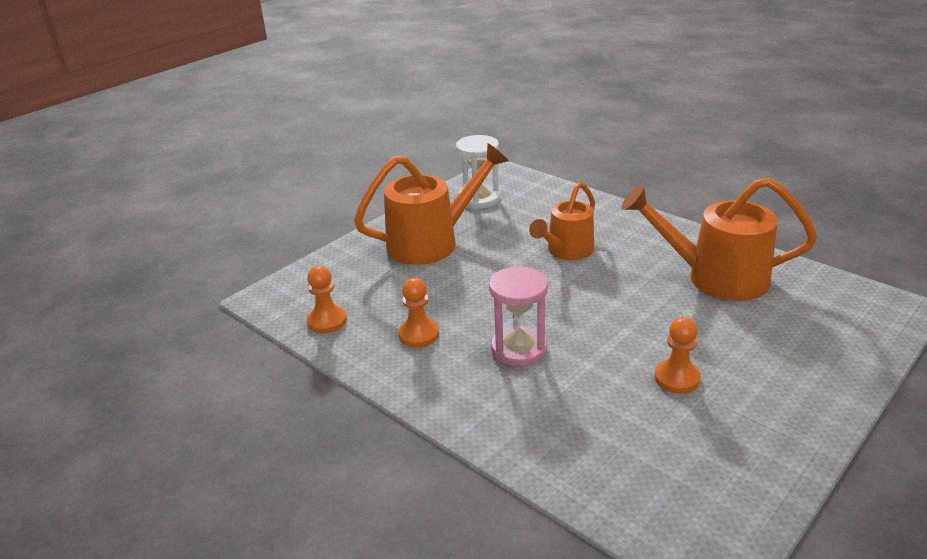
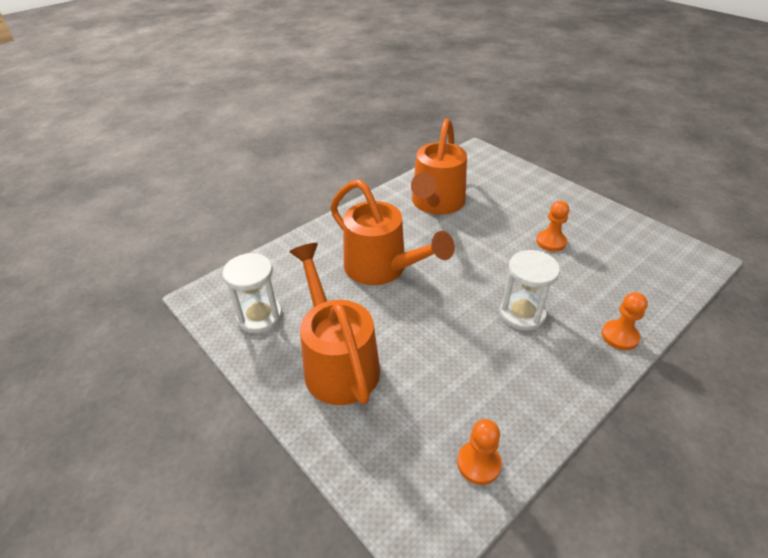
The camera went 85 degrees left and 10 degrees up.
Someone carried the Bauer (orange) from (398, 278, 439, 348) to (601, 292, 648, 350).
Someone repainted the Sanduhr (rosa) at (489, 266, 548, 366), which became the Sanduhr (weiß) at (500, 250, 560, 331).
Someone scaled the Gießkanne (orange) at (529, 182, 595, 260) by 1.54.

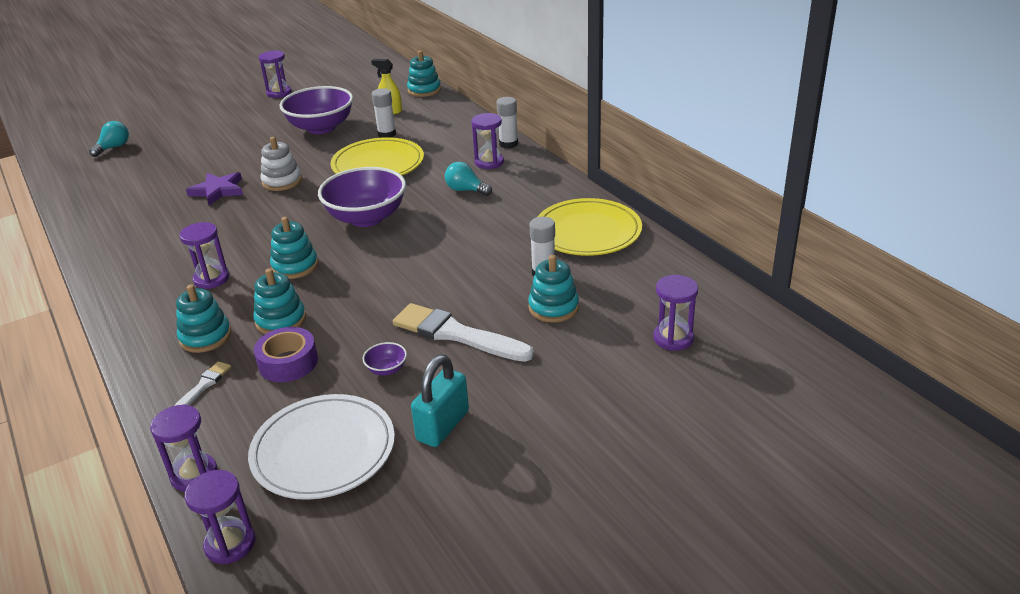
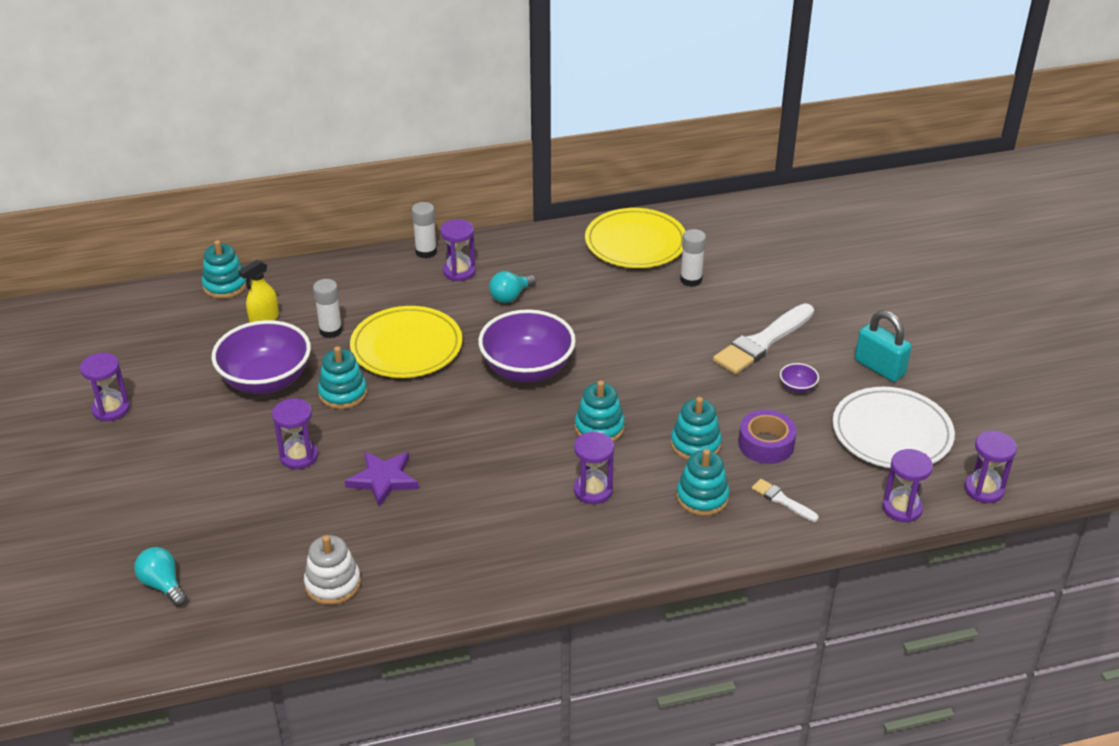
The camera went 75 degrees left and 5 degrees up.
Someone carried the Stapelspielzeug (weiß) from (260, 137, 302, 191) to (304, 535, 361, 605).
Someone carried the Stapelspielzeug (türkis) from (528, 255, 579, 323) to (318, 346, 367, 409).
Someone carried the Sanduhr (lila) from (653, 275, 698, 351) to (272, 398, 318, 469).

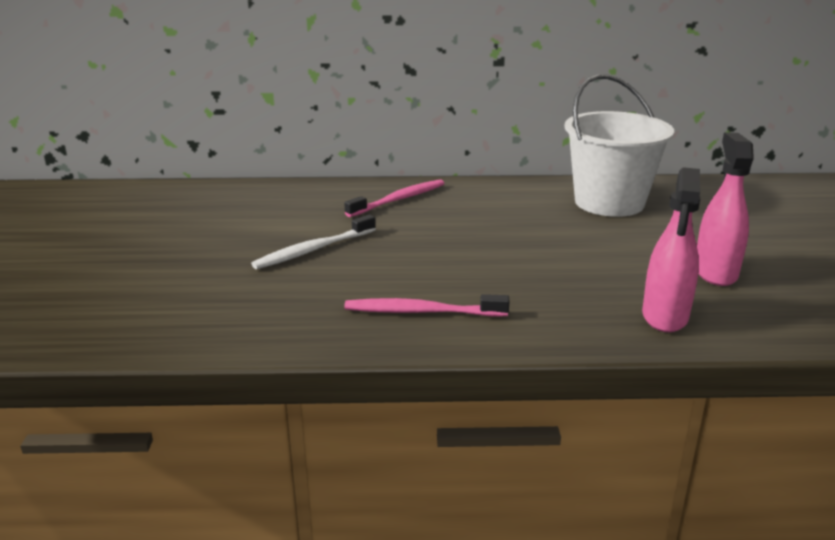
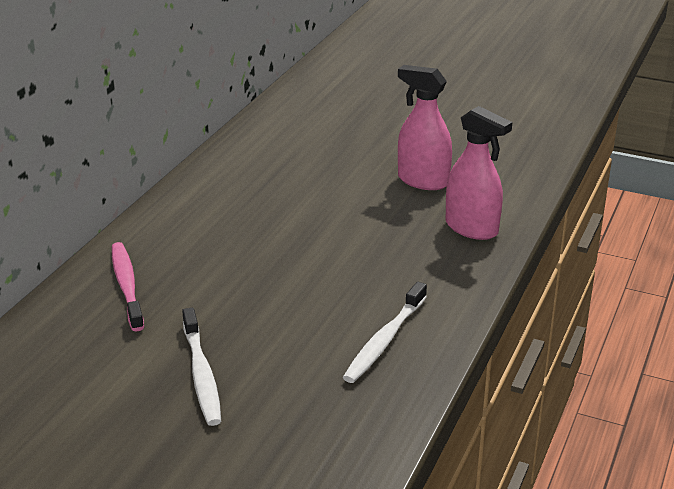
The camera went 65 degrees left and 5 degrees up.
Someone took away the Eimer (weiß) at (564, 74, 674, 217).
Someone repainted the Zahnbürste (rosa) at (344, 294, 509, 317), which became the Zahnbürste (weiß) at (343, 282, 427, 383).

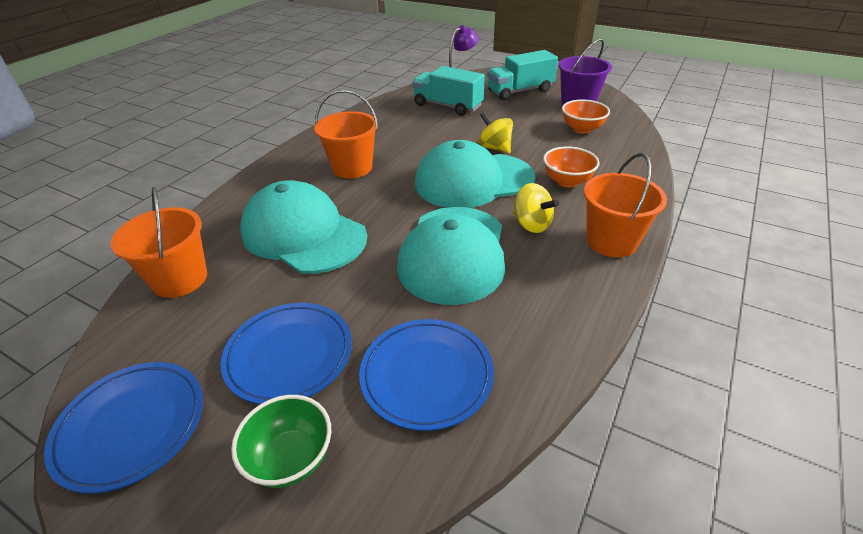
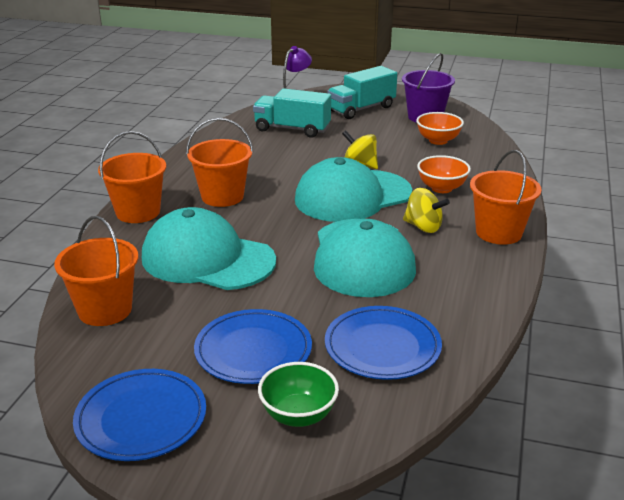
The camera went 15 degrees left and 10 degrees down.
Someone put down the Eimer (orange) at (98, 131, 166, 223).

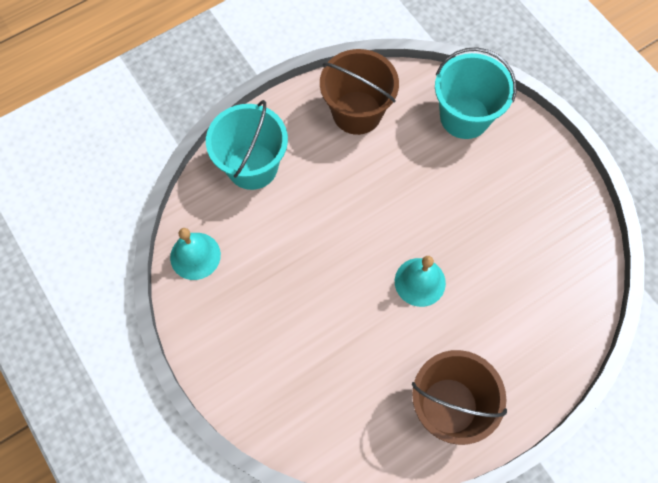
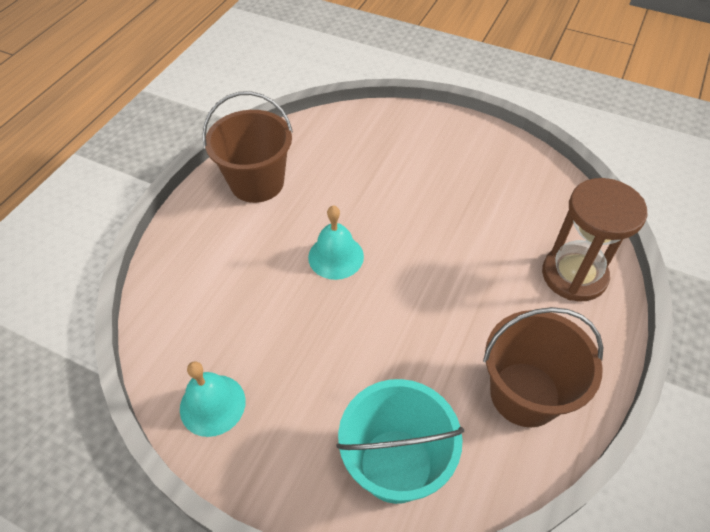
The camera went 150 degrees right and 15 degrees down.
Someone carried the Glocke (türkis) from (170, 228, 221, 280) to (180, 361, 246, 437).
Someone swapped the Eimer (türkis) at (206, 100, 288, 190) for the Sanduhr (braun) at (542, 178, 648, 302).

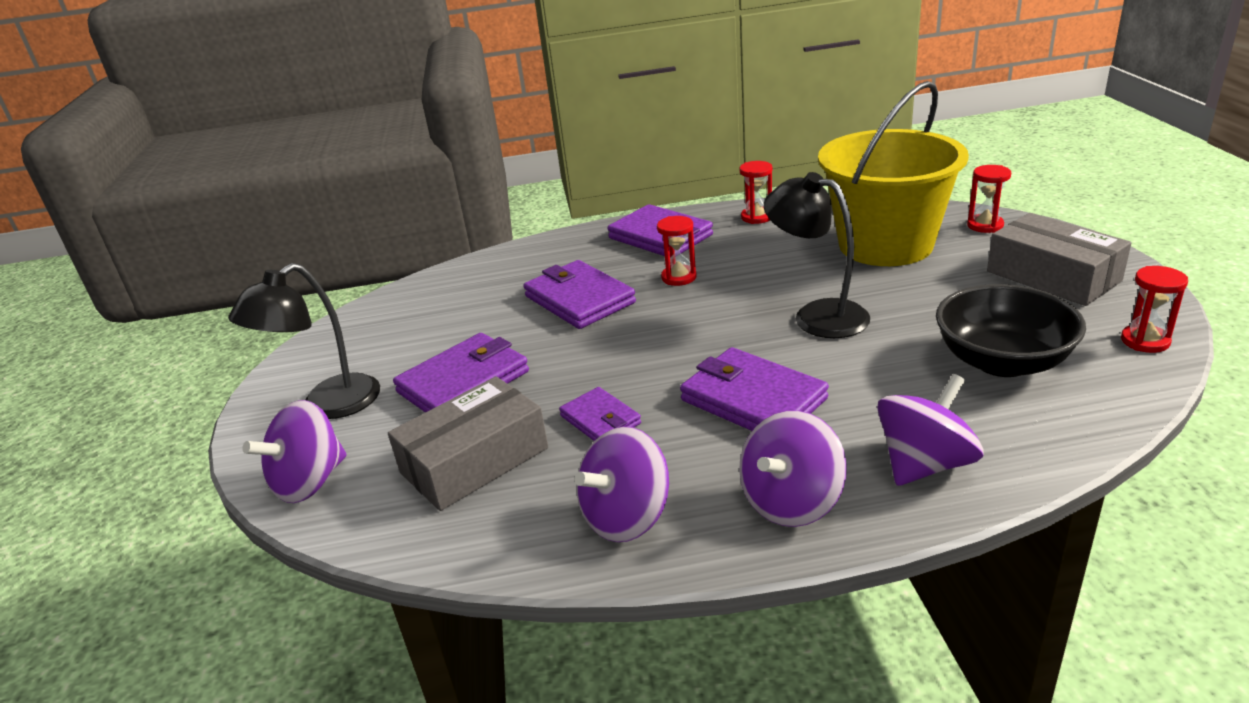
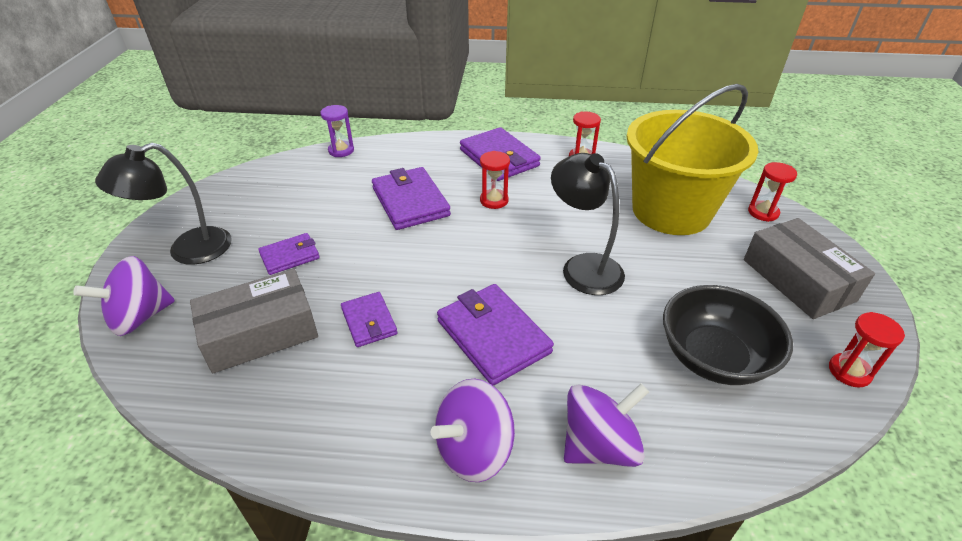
The camera went 10 degrees right and 10 degrees up.
Someone took away the Kreisel (lila) at (574, 426, 669, 542).
Someone put down the Sanduhr (lila) at (320, 105, 354, 157).
Someone scaled the Geldbörse (lila) at (393, 333, 529, 413) by 0.59.

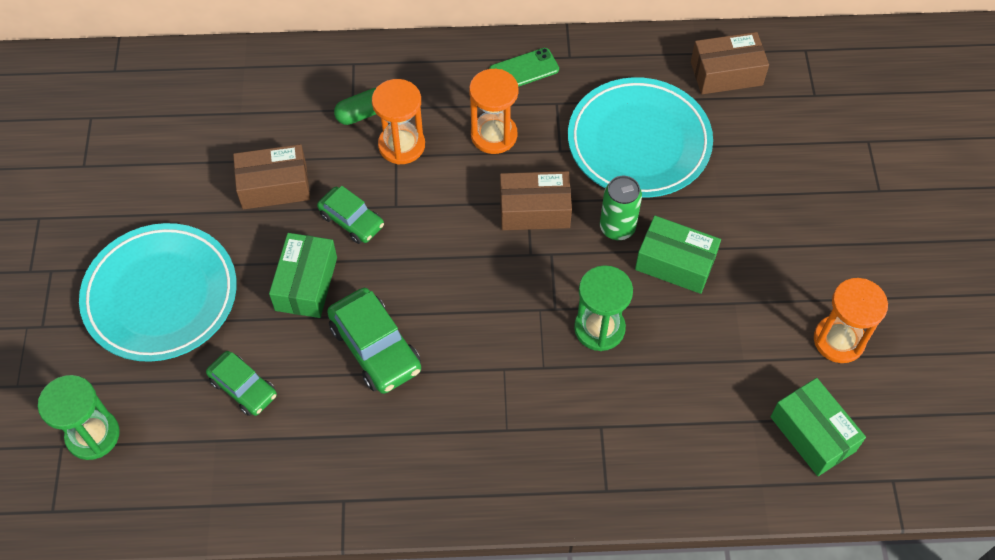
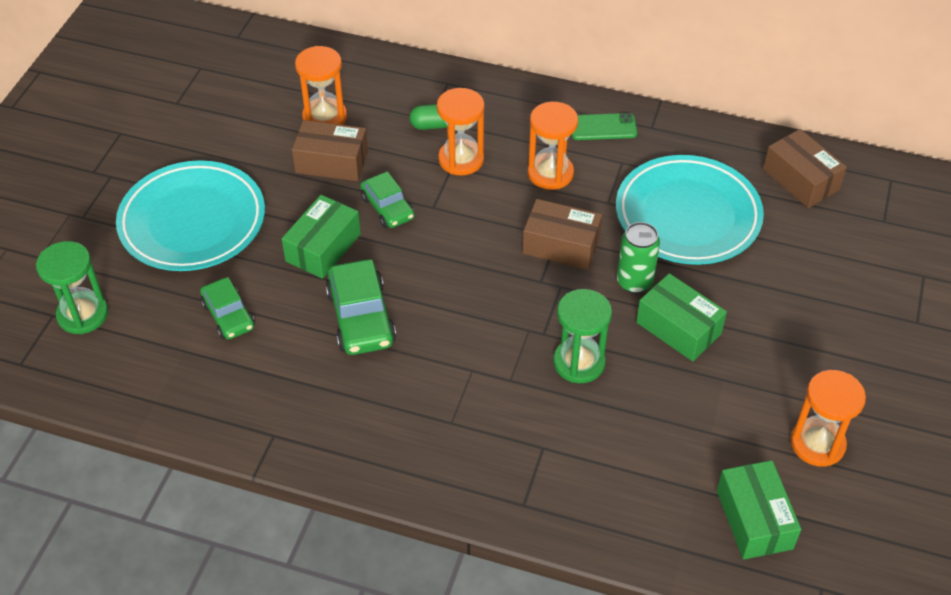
The camera went 20 degrees right and 10 degrees down.
Someone put down the Sanduhr (orange) at (295, 46, 347, 125).
Someone rotated the Schachtel (braun) at (691, 32, 769, 94) by 45 degrees clockwise.

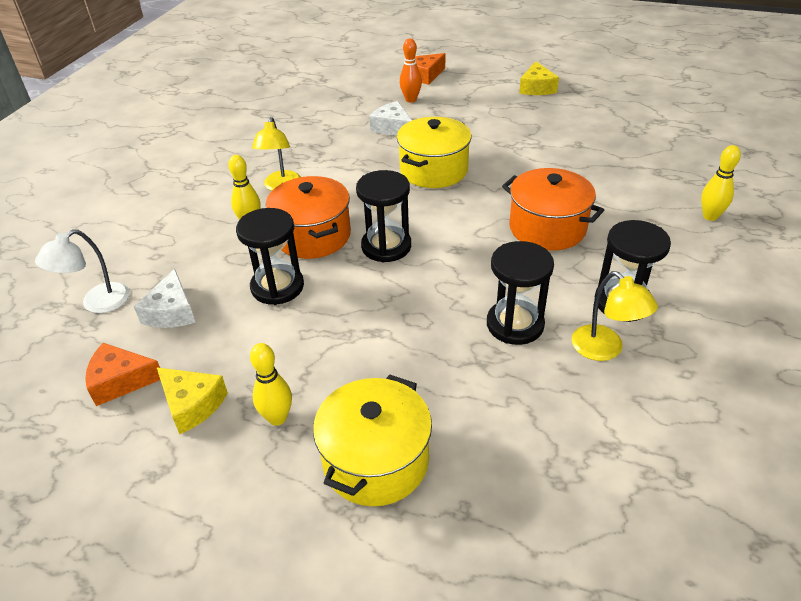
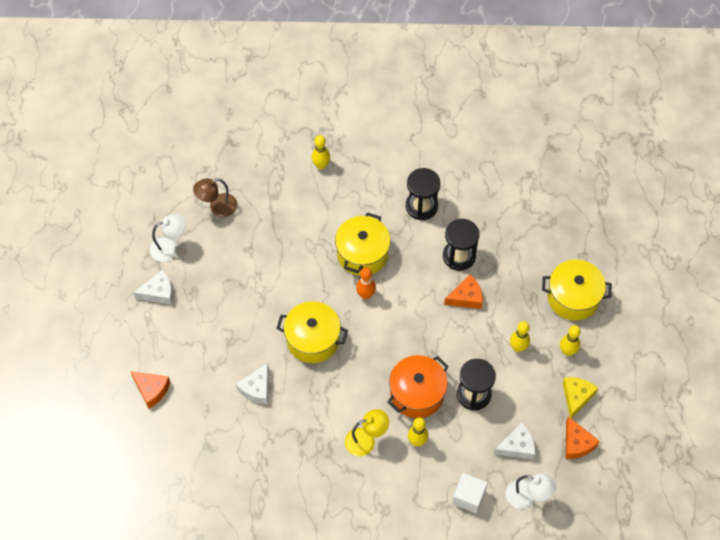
The camera went 110 degrees left and 20 degrees up.
Someone took away the Sanduhr (schwarz) at (356, 170, 411, 262).
Someone took away the Lampe (gelb) at (571, 271, 658, 361).
Someone put down the Lampe (weiß) at (150, 214, 186, 262).
Someone put down the Lampe (braun) at (193, 178, 237, 217).
Someone put down the Käse (orange) at (444, 274, 483, 309).
Someone put down the Kubus (weiß) at (452, 473, 488, 513).
Someone put down the Bowlingkegel (gelb) at (510, 321, 530, 352).
Someone carried the Bowlingkegel (orange) from (400, 39, 422, 103) to (356, 268, 376, 299).
Someone repainted the Kochtopf (orange) at (502, 168, 604, 251), which became the Kochtopf (gelb) at (335, 212, 391, 276).
Someone repainted the Käse (gelb) at (519, 61, 559, 95), which became the Käse (weiß) at (133, 269, 173, 305).

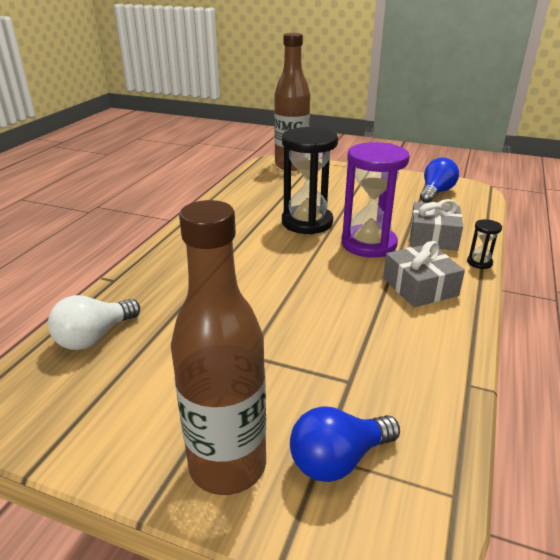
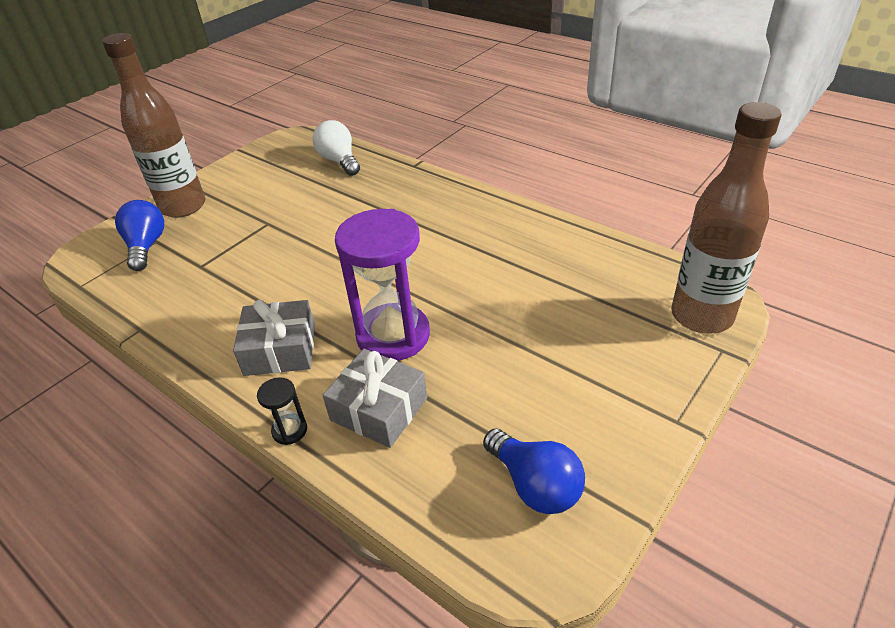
The camera went 110 degrees right and 10 degrees up.
Someone took away the Sanduhr (schwarz) at (282, 127, 338, 234).

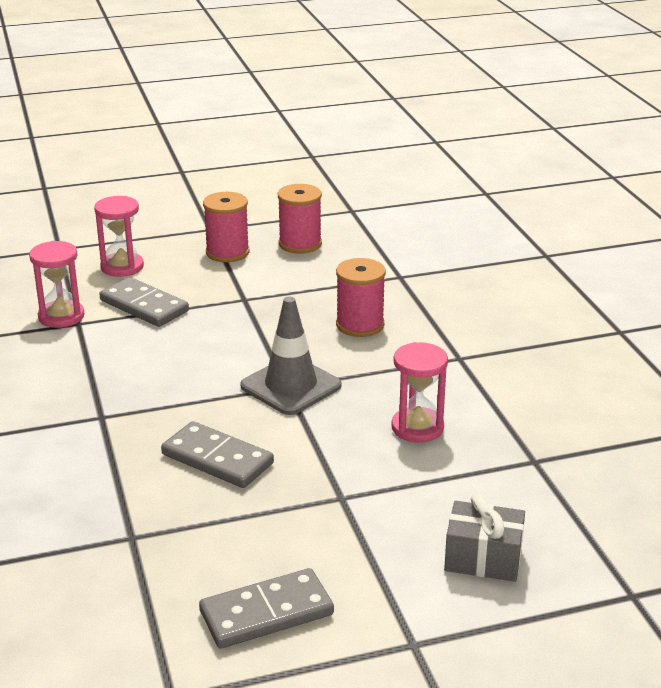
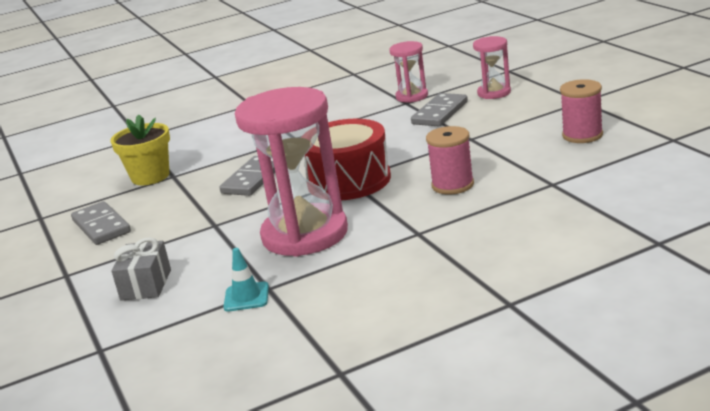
The camera went 85 degrees right and 5 degrees down.
Someone took away the Garnrolle (rosa) at (203, 192, 250, 262).
Someone put down the Blumentopf (gelb) at (111, 114, 170, 185).
Someone put down the Leitkegel (türkis) at (223, 248, 269, 312).
Someone swapped the Leitkegel (grau) at (240, 297, 342, 415) for the Trommel (rot) at (304, 119, 391, 200).
Someone scaled the Sanduhr (rosa) at (391, 342, 448, 443) by 2.06.

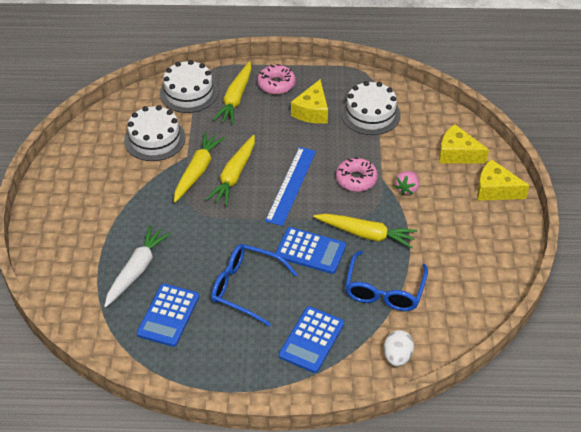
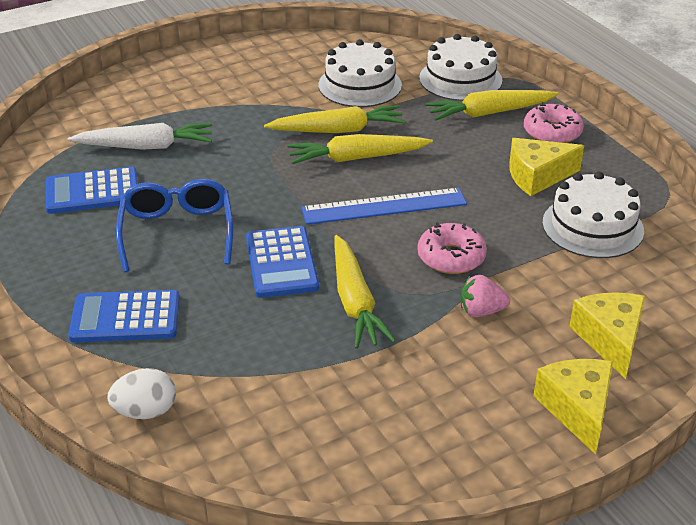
The camera went 60 degrees right and 10 degrees down.
Someone took away the Brille (blau) at (345, 250, 428, 311).

